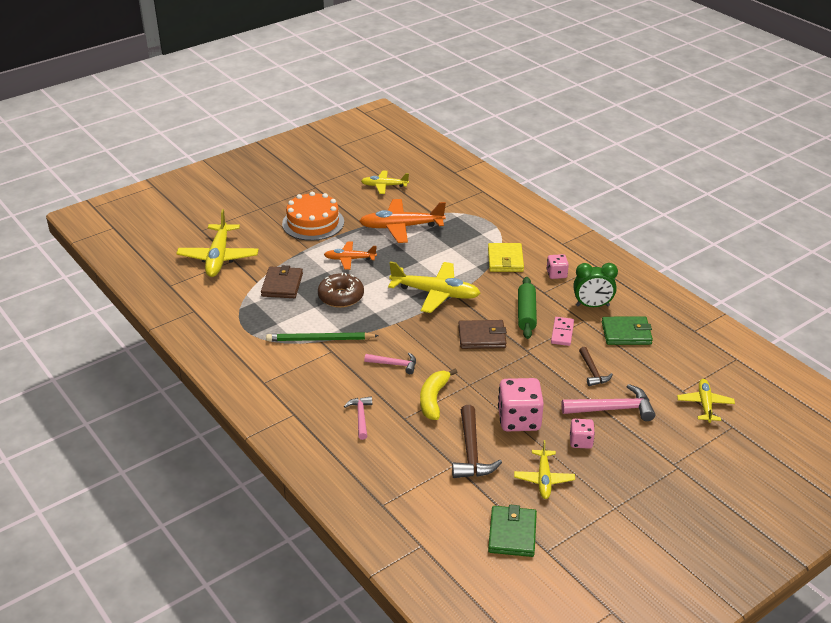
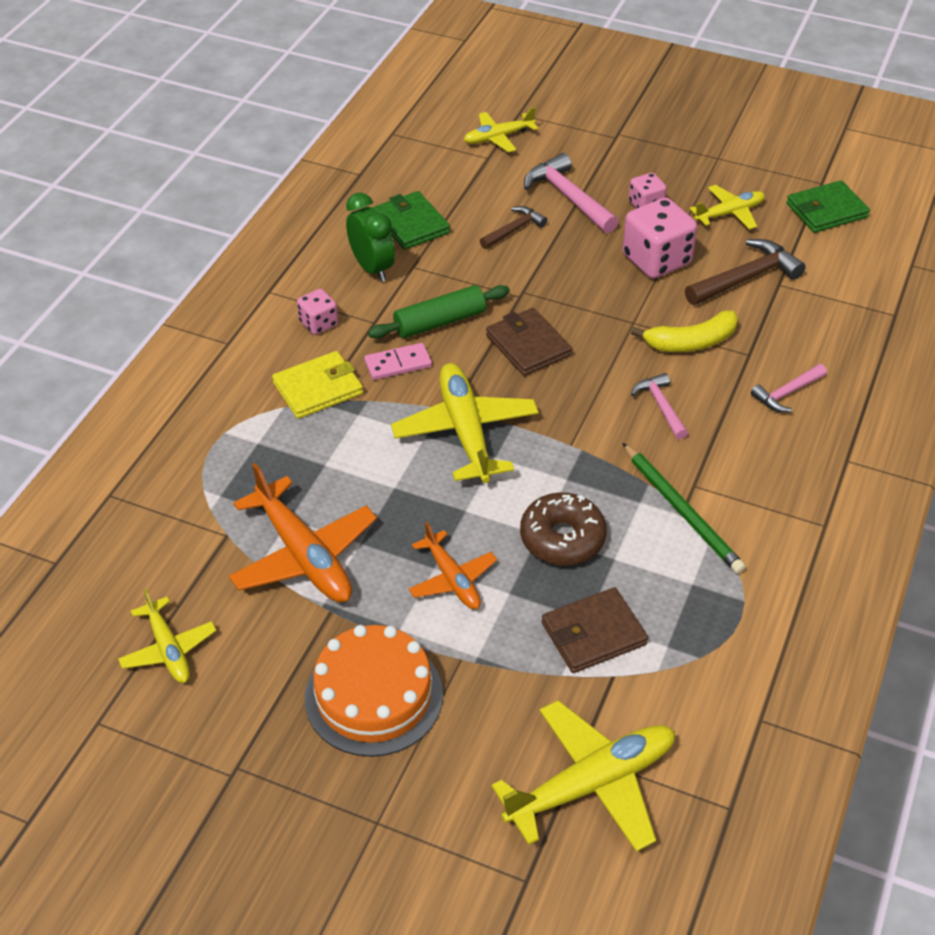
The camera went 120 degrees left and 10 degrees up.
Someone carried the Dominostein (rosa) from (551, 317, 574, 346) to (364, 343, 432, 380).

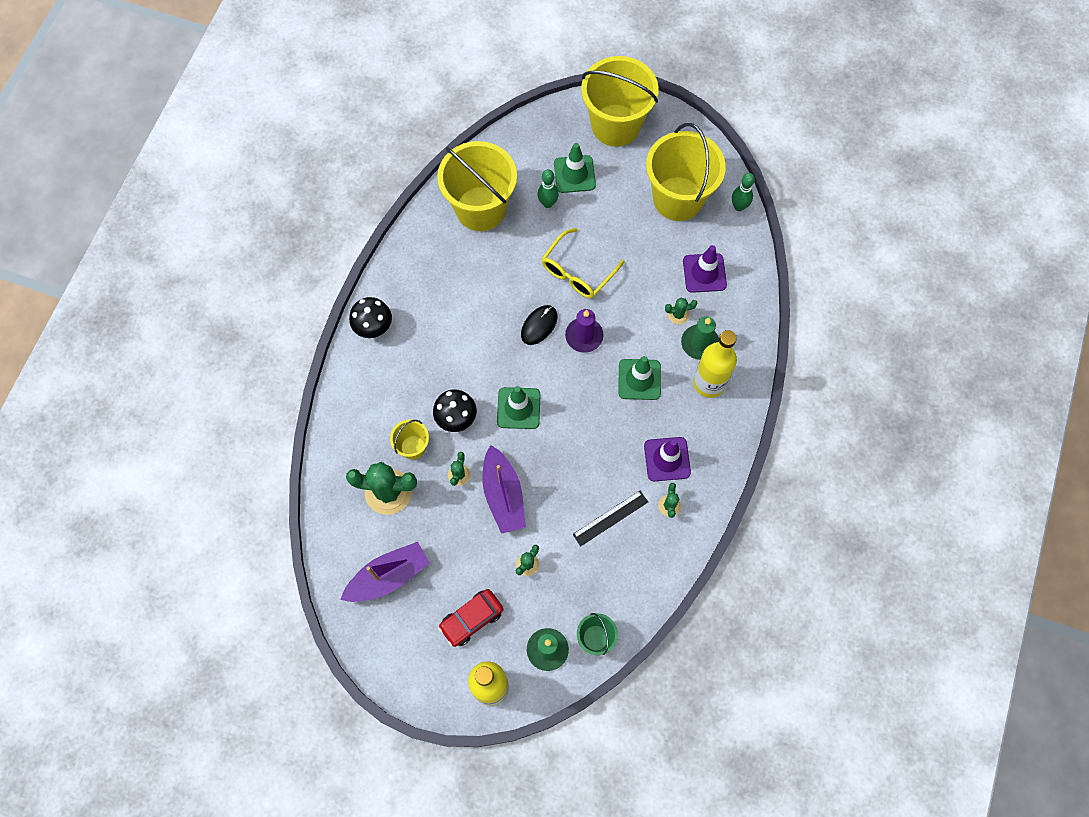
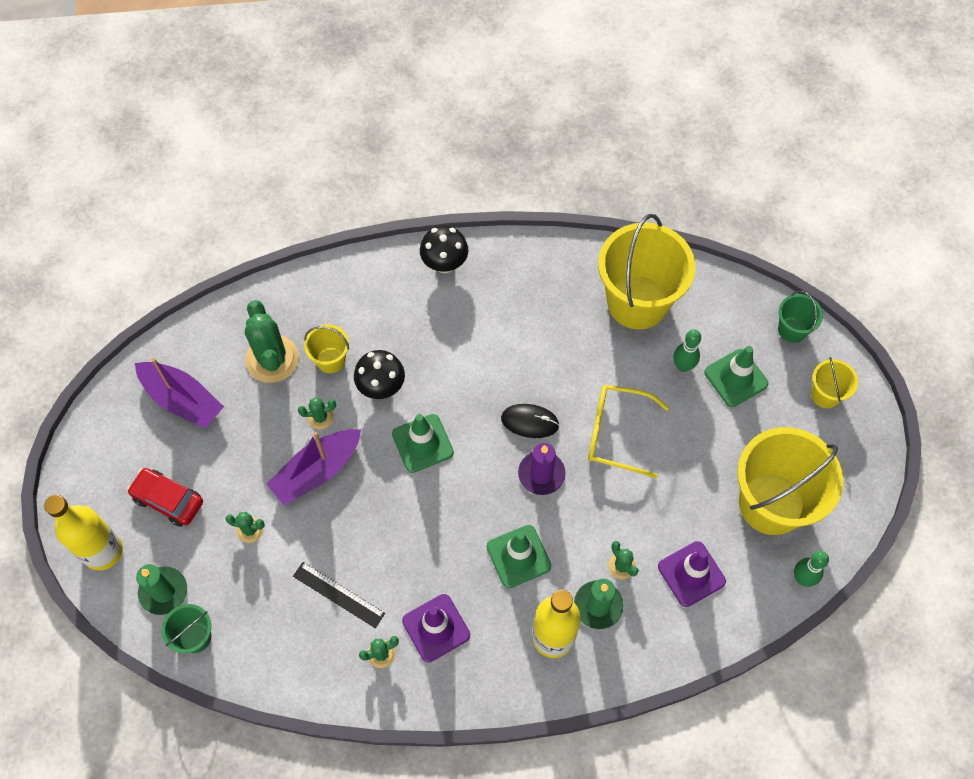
The camera went 65 degrees right and 5 degrees down.
Someone put down the Eimer (grün) at (778, 291, 823, 343).
Someone scaled the Eimer (gelb) at (581, 56, 659, 147) by 0.46.

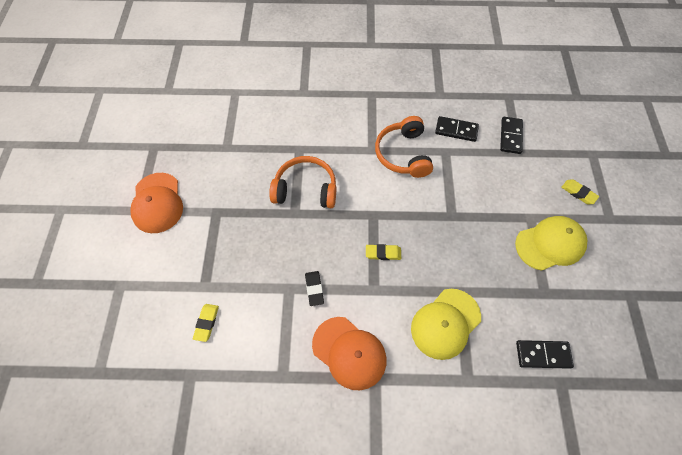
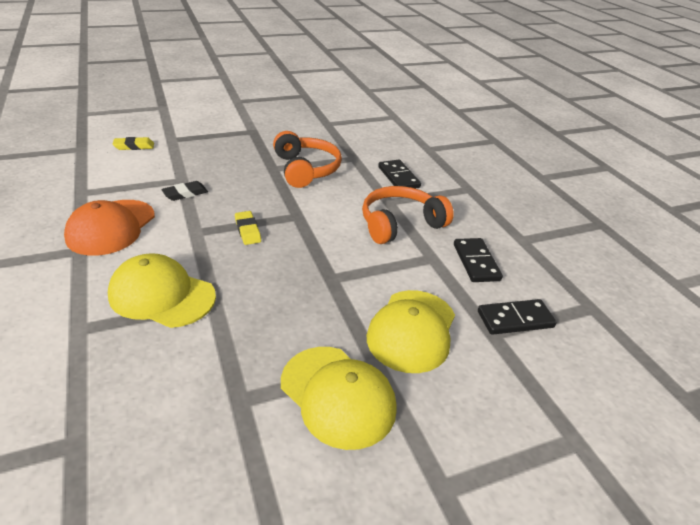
The camera went 65 degrees right and 25 degrees down.
Someone took away the Kappe (orange) at (130, 173, 183, 233).
Someone took away the Radiergummi (gelb) at (561, 179, 599, 204).
Someone put down the Kappe (gelb) at (367, 290, 455, 373).
Someone carried the Dominostein (schwarz) from (516, 340, 574, 369) to (378, 160, 421, 189).

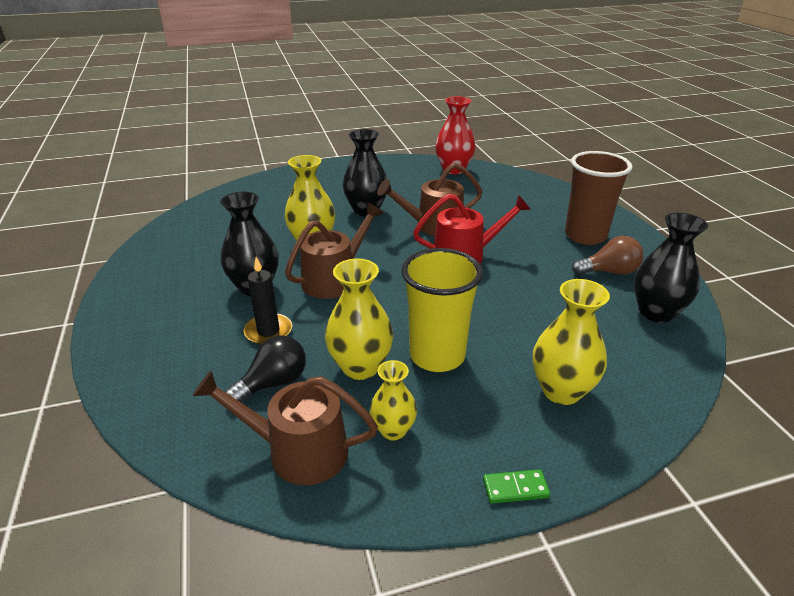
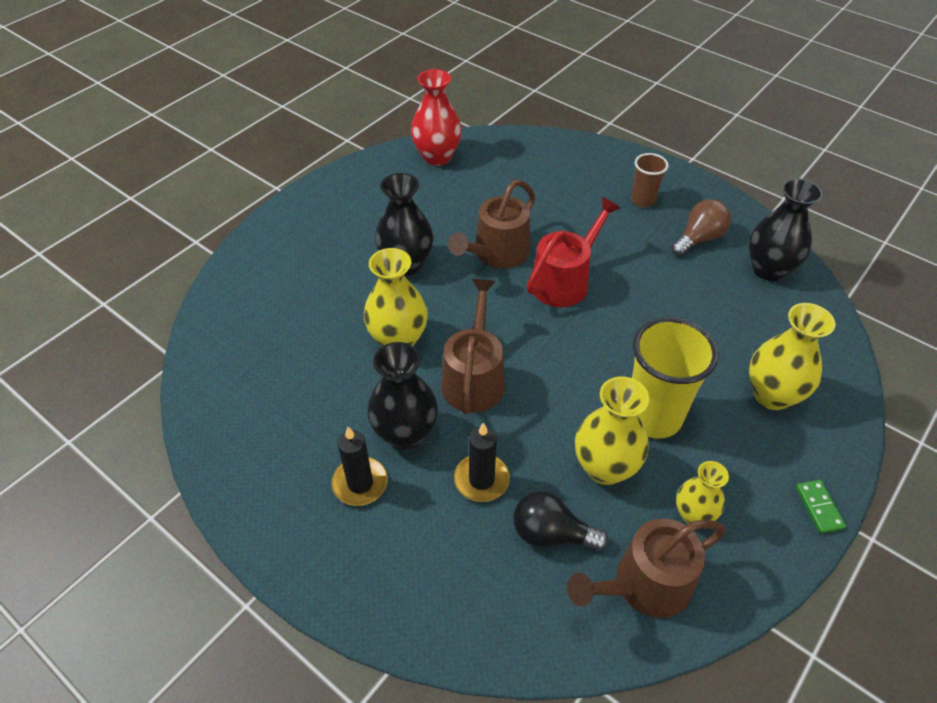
The camera went 35 degrees left and 15 degrees up.
Someone put down the Kerze (schwarz) at (332, 427, 388, 506).
Someone rotated the Glühbirne (schwarz) at (225, 335, 306, 402) by 90 degrees counterclockwise.
Someone rotated the Dominostein (grün) at (483, 469, 550, 504) by 60 degrees counterclockwise.
Someone scaled the Becher (braun) at (565, 151, 632, 245) by 0.54.

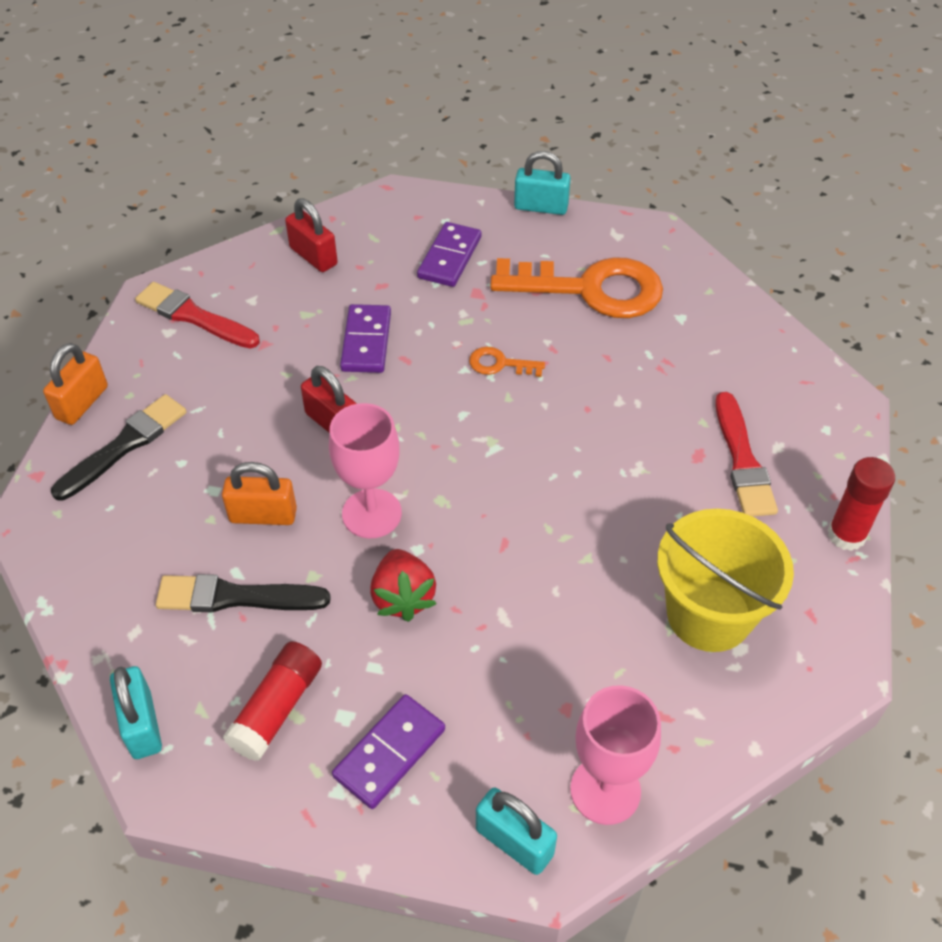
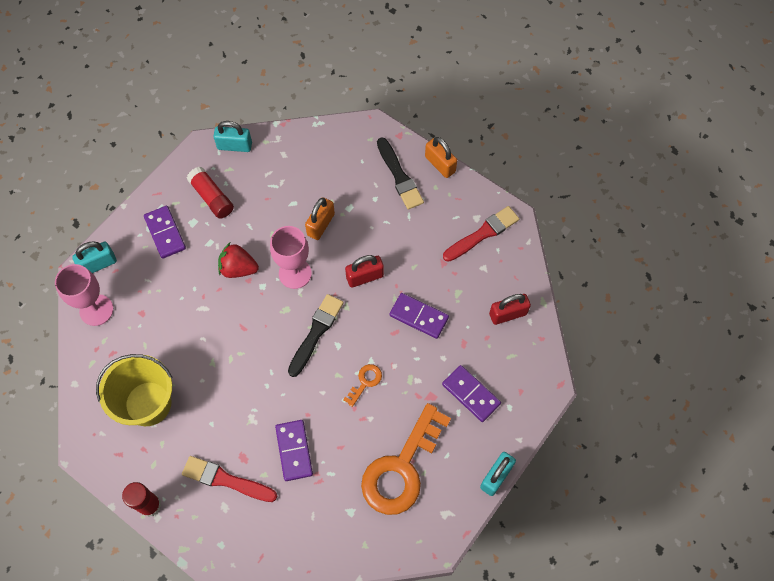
The camera went 115 degrees right and 15 degrees up.
Someone put down the Dominostein (lila) at (275, 420, 313, 481).
Someone carried the Pinsel (schwarz) from (156, 574, 331, 612) to (288, 294, 344, 377).

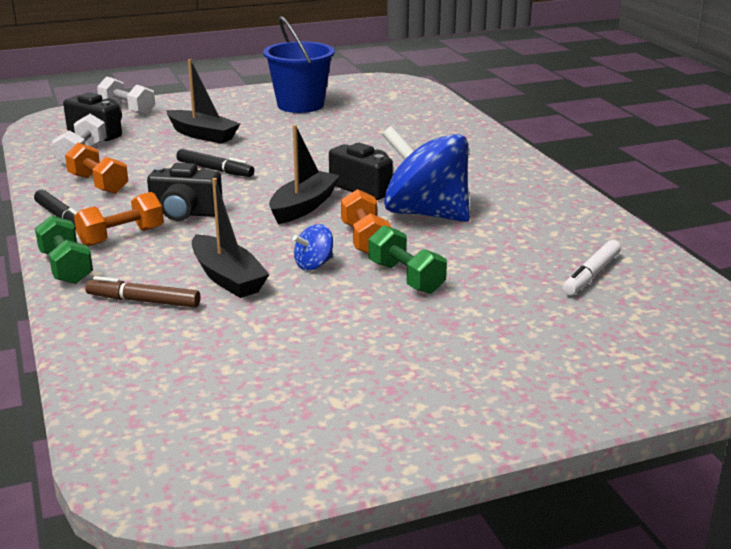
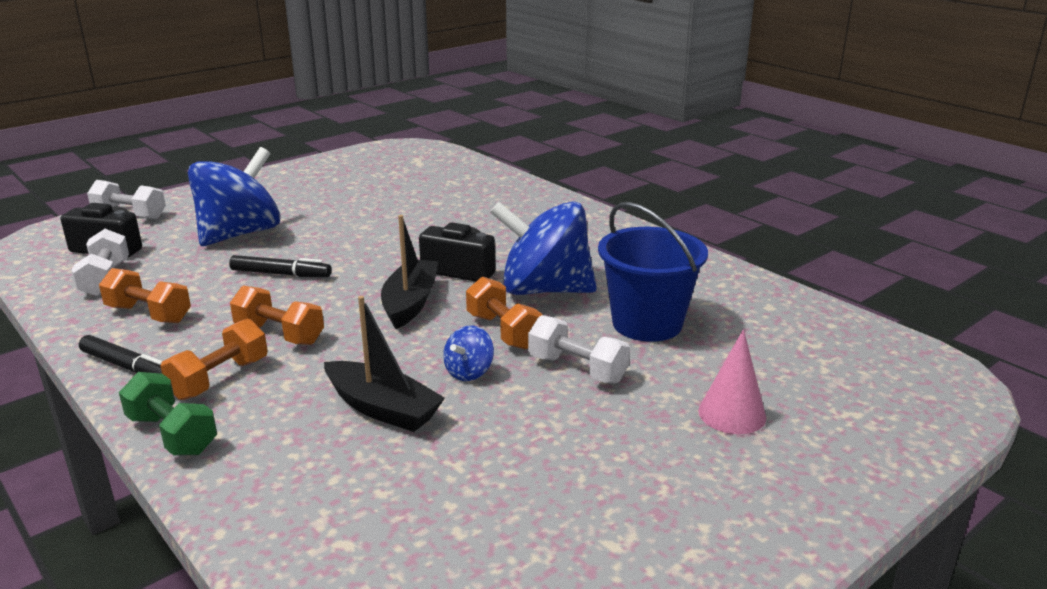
The camera went 20 degrees left and 0 degrees up.
Someone took away the Filzstift (braun) at (85, 276, 200, 308).
Someone took away the Filzstift (weiß) at (563, 240, 621, 295).
Someone put down the Kegel (rosa) at (698, 329, 766, 434).
Someone carried the Eimer (blau) from (263, 16, 335, 113) to (598, 202, 708, 342).
Someone swapped the Kamera (schwarz) at (147, 163, 223, 221) for the Hantel (orange) at (230, 286, 324, 345).
Someone swapped the Boot (schwarz) at (166, 59, 240, 144) for the Kreisel (blau) at (188, 147, 281, 246).
Someone repainted the Hantel (grün) at (369, 225, 447, 294), which became the Hantel (weiß) at (528, 315, 630, 384).

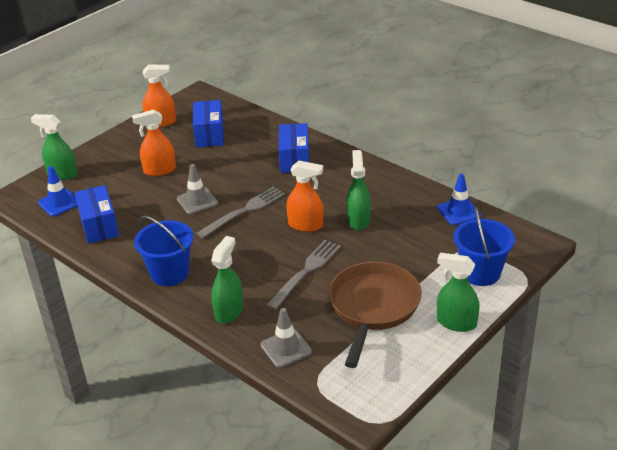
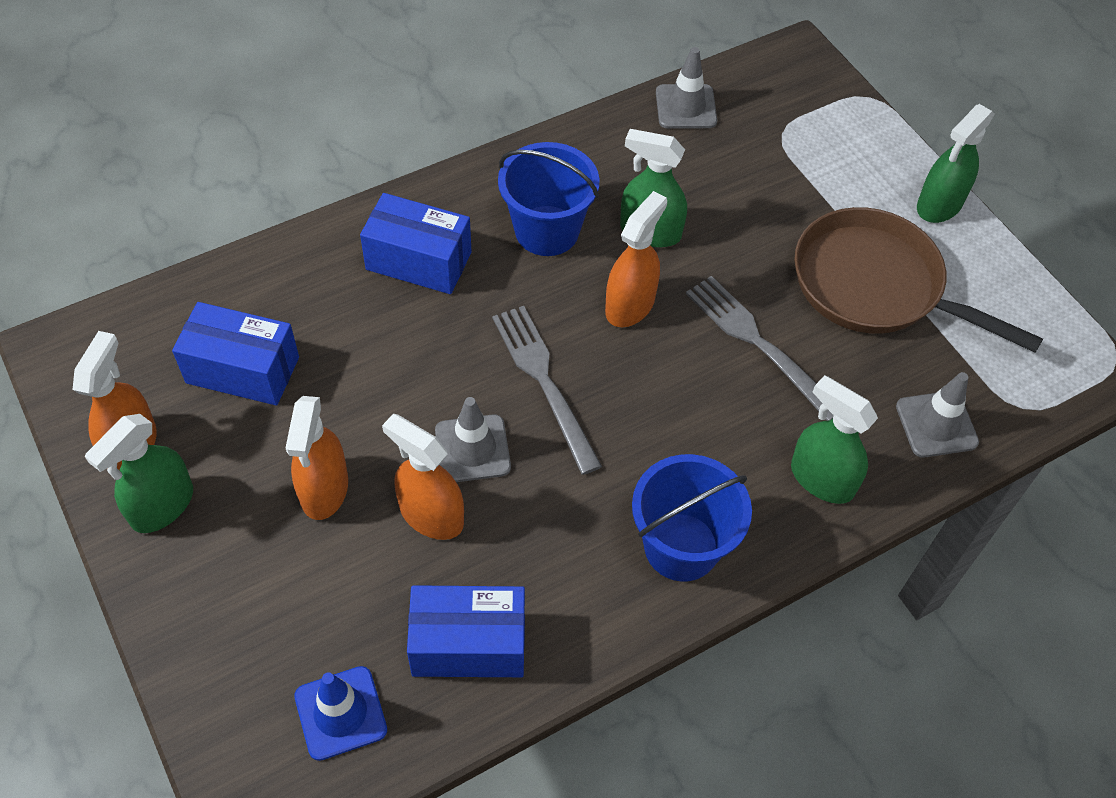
The camera went 75 degrees left and 20 degrees up.
Someone put down the Sprühflasche (orange) at (382, 414, 464, 540).
Someone carried the Sprühflasche (grün) from (31, 114, 78, 180) to (85, 414, 193, 533).
Someone carried the Eimer (blau) from (454, 207, 515, 286) to (498, 142, 600, 256).
Someone repainted the Leitkegel (blau) at (437, 174, 481, 225), which became the Leitkegel (grau) at (656, 47, 717, 129).

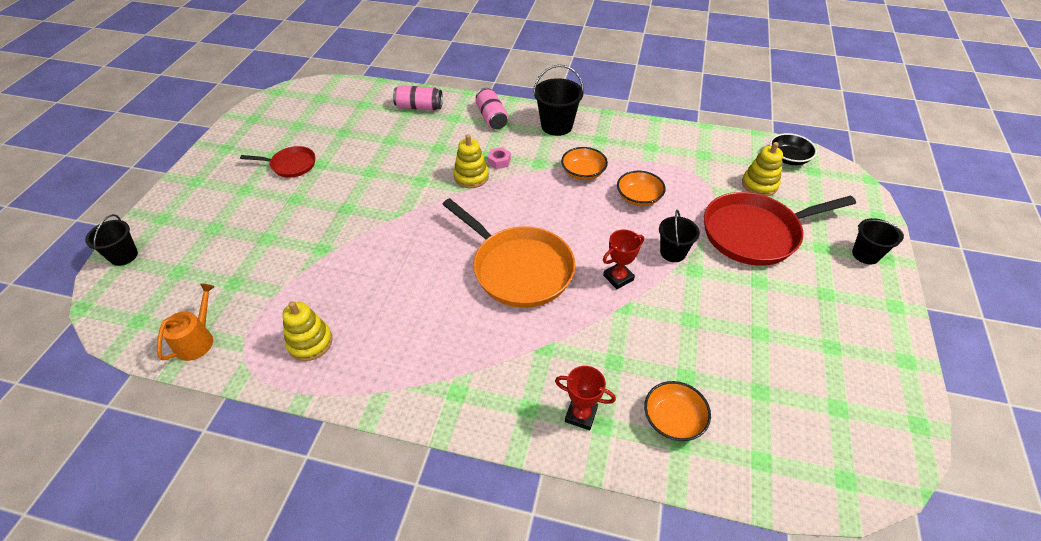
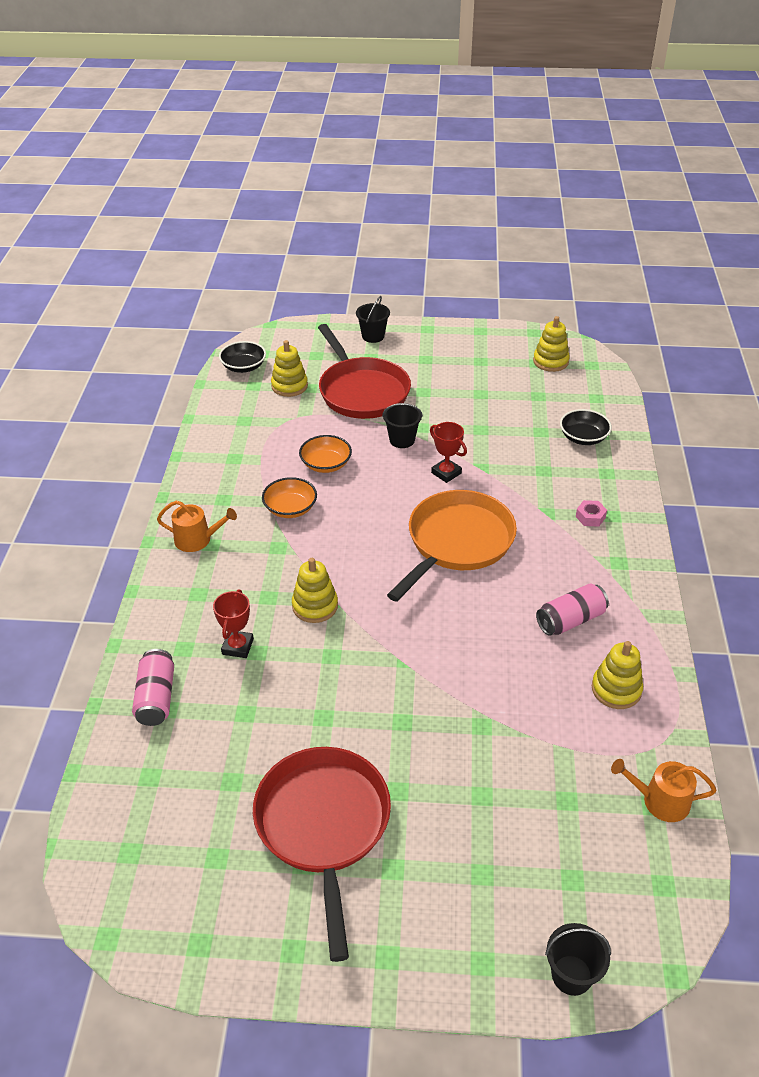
The camera went 100 degrees left and 5 degrees down.
Someone put down the Stapelspielzeug (gelb) at (533, 316, 570, 372).
Someone carried the Dose (rosa) from (476, 88, 508, 129) to (536, 583, 609, 636).
Someone carried the Sechskantmutter (rosa) from (487, 147, 511, 169) to (576, 500, 607, 527).
Someone carried the Pokal (rot) from (555, 366, 616, 430) to (213, 589, 254, 658).
Someone swapped the Eimer (schwarz) at (533, 65, 584, 136) for the Gießkanne (orange) at (157, 501, 237, 552).
Someone repainted the Schüssel (orange) at (644, 381, 711, 441), which became the Schüssel (schwarz) at (560, 409, 612, 445).
Someone scaled the Pfanne (rot) at (240, 146, 315, 178) by 1.92.

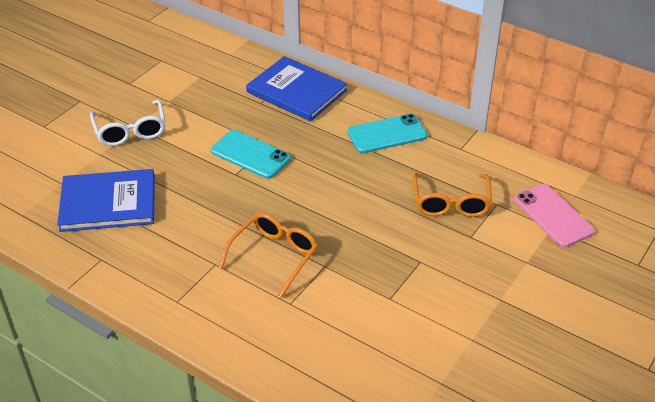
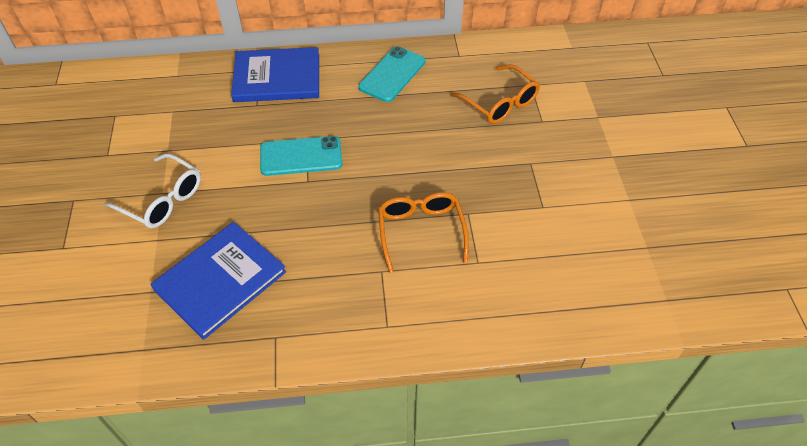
The camera went 40 degrees left and 10 degrees up.
Someone took away the Handy (rosa) at (514, 184, 595, 247).

